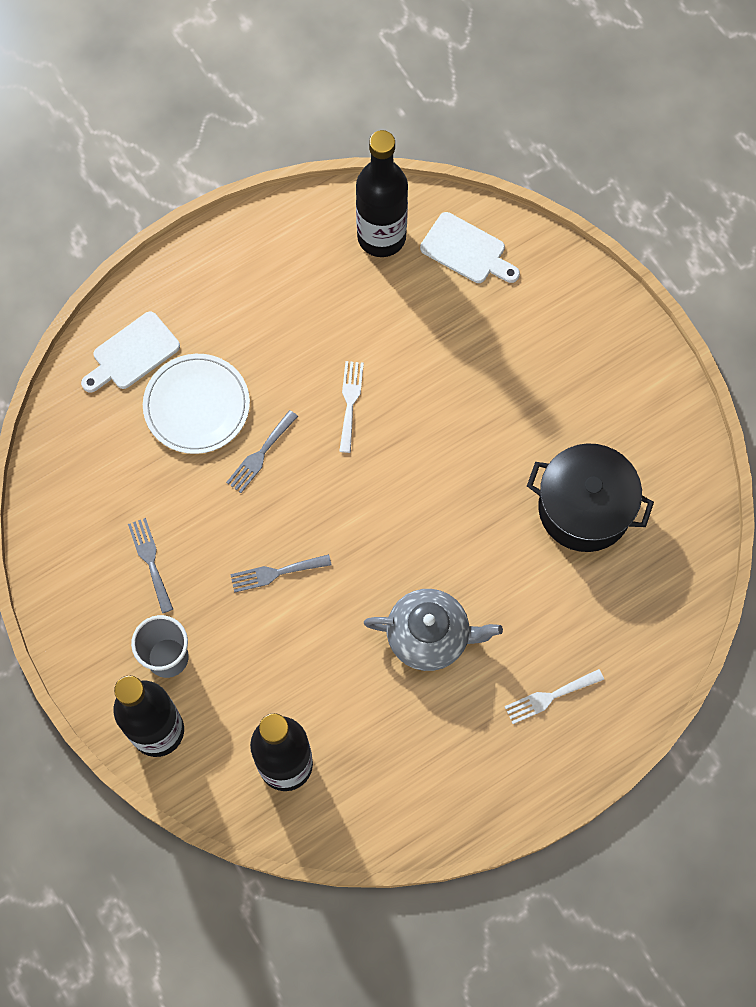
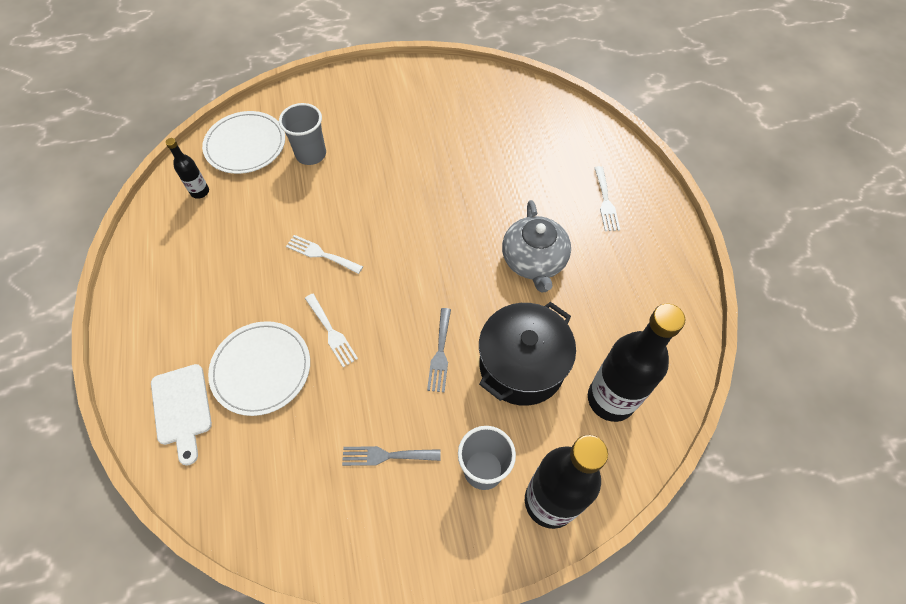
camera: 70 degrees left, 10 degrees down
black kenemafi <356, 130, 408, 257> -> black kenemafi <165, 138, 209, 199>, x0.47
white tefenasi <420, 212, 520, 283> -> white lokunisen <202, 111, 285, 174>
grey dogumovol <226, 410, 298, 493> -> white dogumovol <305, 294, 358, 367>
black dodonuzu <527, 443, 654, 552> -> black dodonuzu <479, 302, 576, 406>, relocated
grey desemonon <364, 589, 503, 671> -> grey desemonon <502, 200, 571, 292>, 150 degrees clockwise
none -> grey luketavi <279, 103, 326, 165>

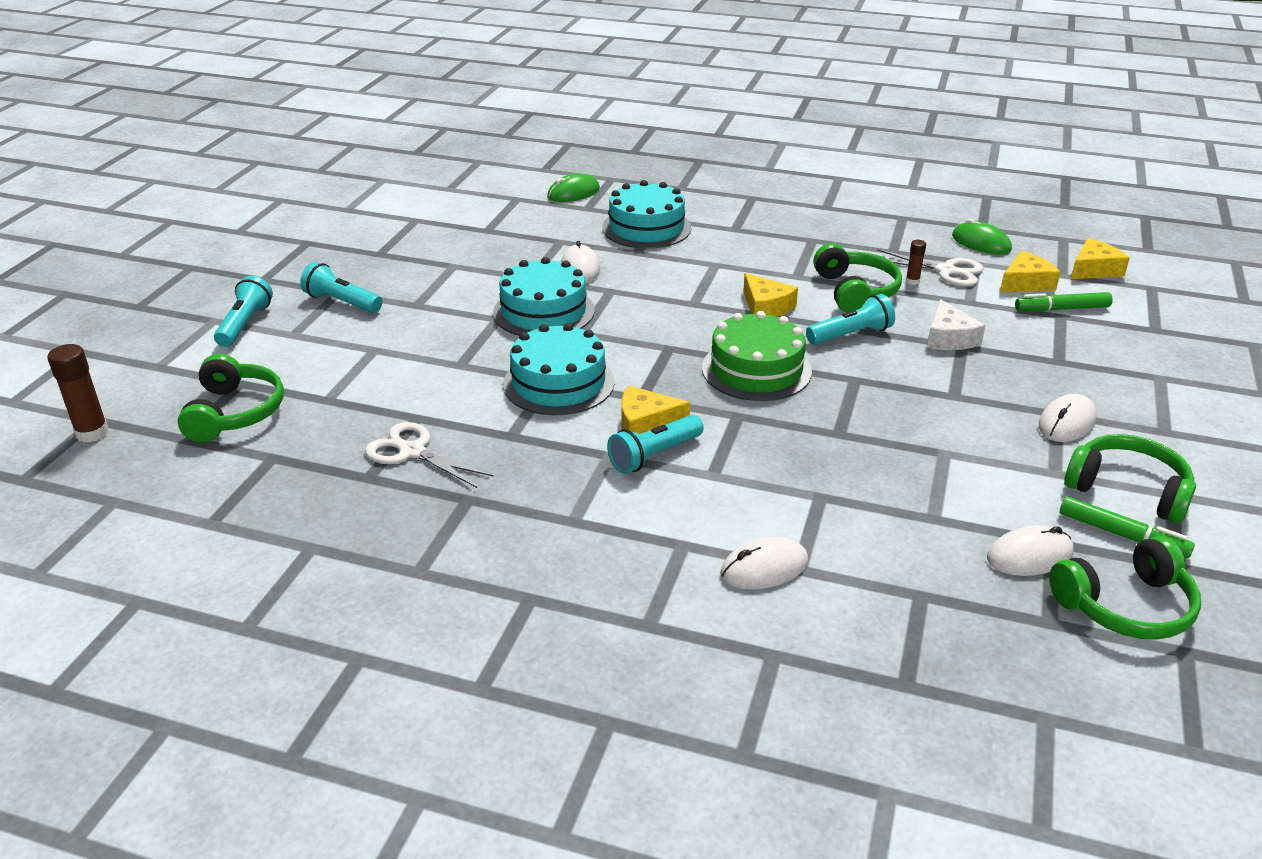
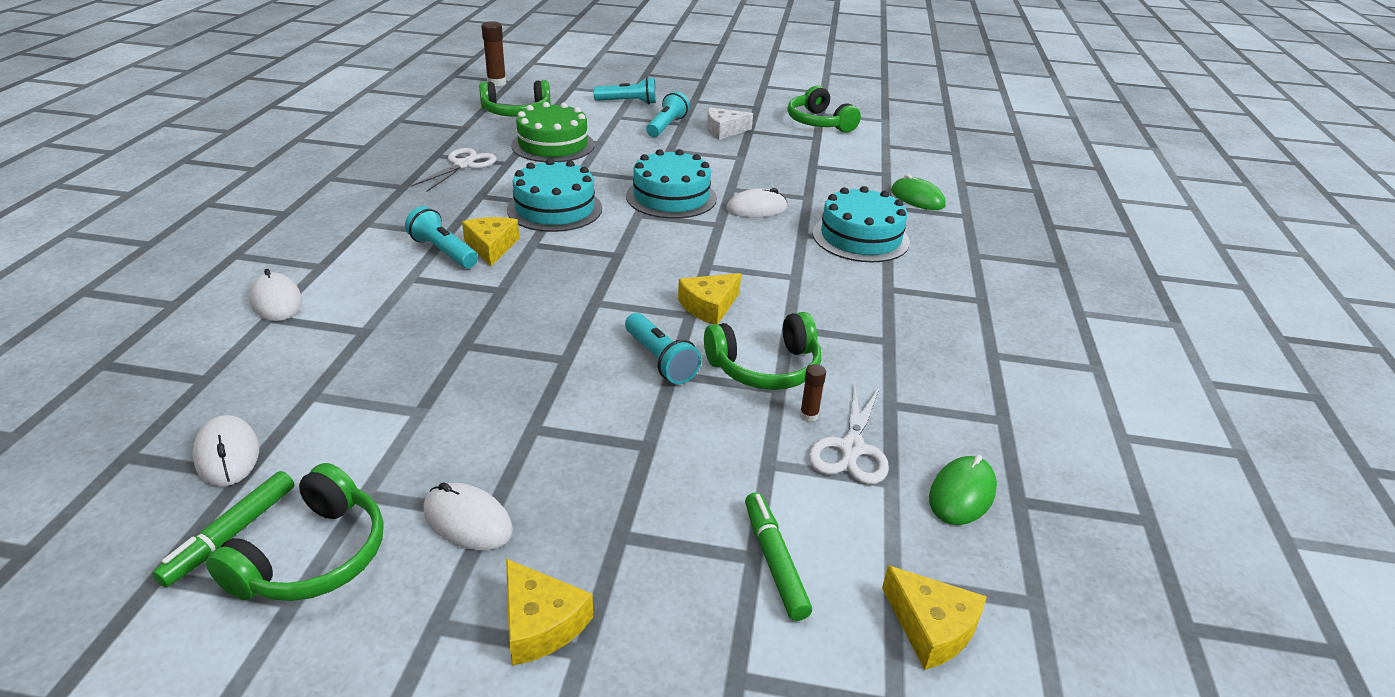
camera: 80 degrees right, 0 degrees up
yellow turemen <1000, 251, 1061, 292> -> yellow turemen <506, 559, 593, 666>, relocated
white turemen <927, 299, 986, 350> -> white turemen <707, 107, 753, 140>, relocated
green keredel <702, 311, 812, 401> -> green keredel <511, 102, 595, 162>, relocated
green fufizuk <1049, 536, 1201, 640> -> green fufizuk <788, 86, 861, 133>, relocated

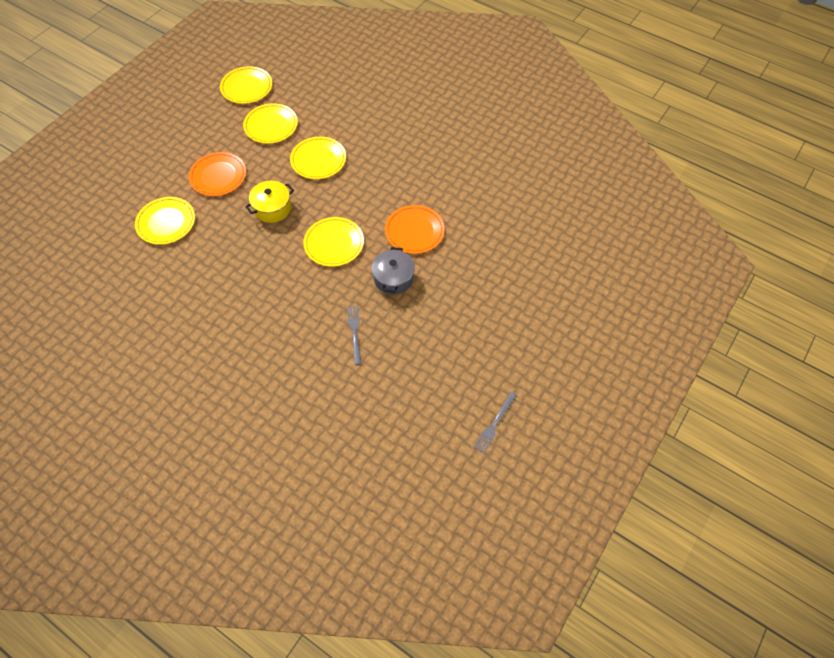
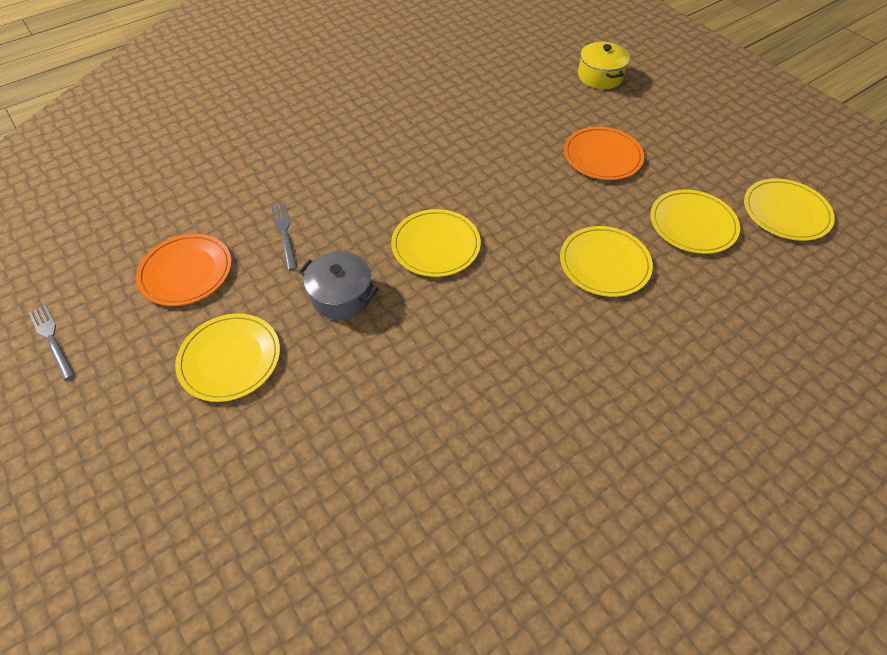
camera: 110 degrees right, 5 degrees down
yellow dodonuzu <245, 181, 294, 223> -> yellow dodonuzu <578, 41, 630, 89>, relocated
yellow lokunisen <135, 197, 195, 245> -> yellow lokunisen <175, 313, 280, 402>, relocated
orange lokunisen <385, 205, 445, 254> -> orange lokunisen <136, 234, 232, 306>, relocated
grey dogumovol <347, 305, 361, 365> -> grey dogumovol <271, 203, 297, 270>, 120 degrees counterclockwise

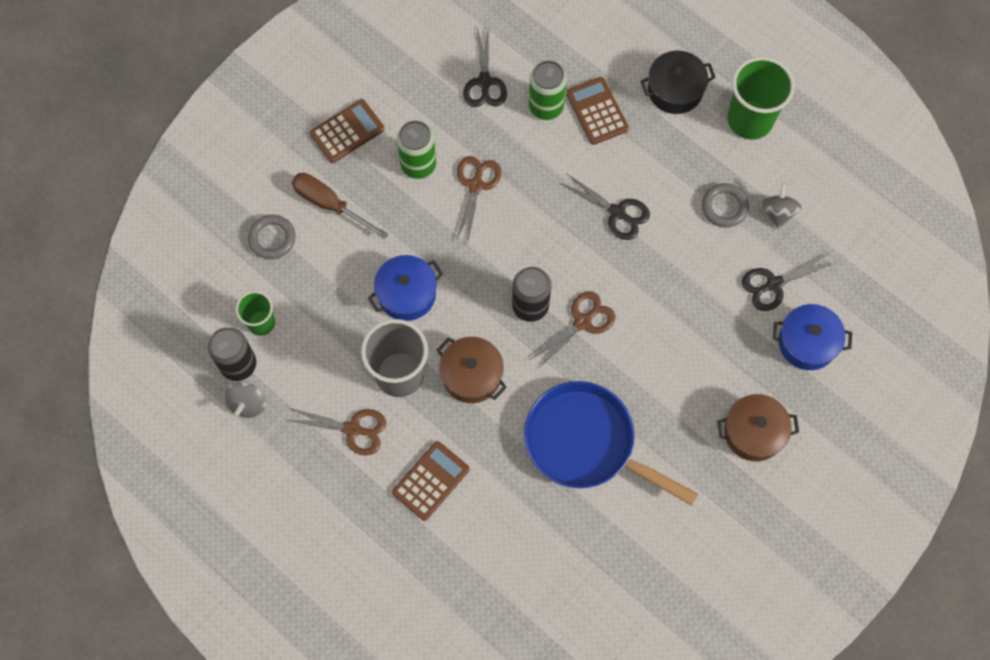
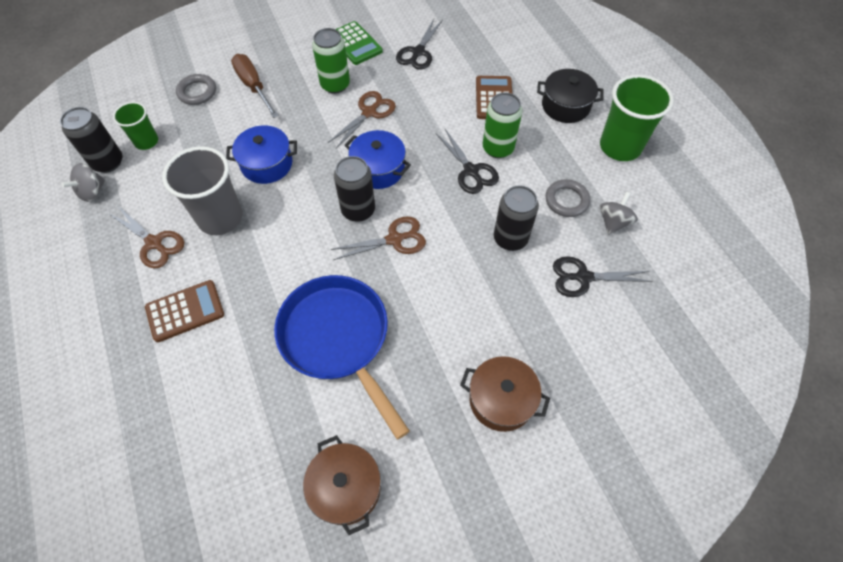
camera: 25 degrees right, 10 degrees down
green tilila <529, 61, 567, 120> -> green tilila <483, 92, 522, 158>, relocated
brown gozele <310, 99, 385, 163> -> none
blue dodonuzu <773, 304, 852, 370> -> blue dodonuzu <344, 130, 411, 189>, relocated
brown dodonuzu <436, 337, 507, 403> -> brown dodonuzu <303, 435, 381, 535>, relocated
none -> green gozele <336, 21, 383, 65>
none -> black tilila <494, 185, 539, 251>

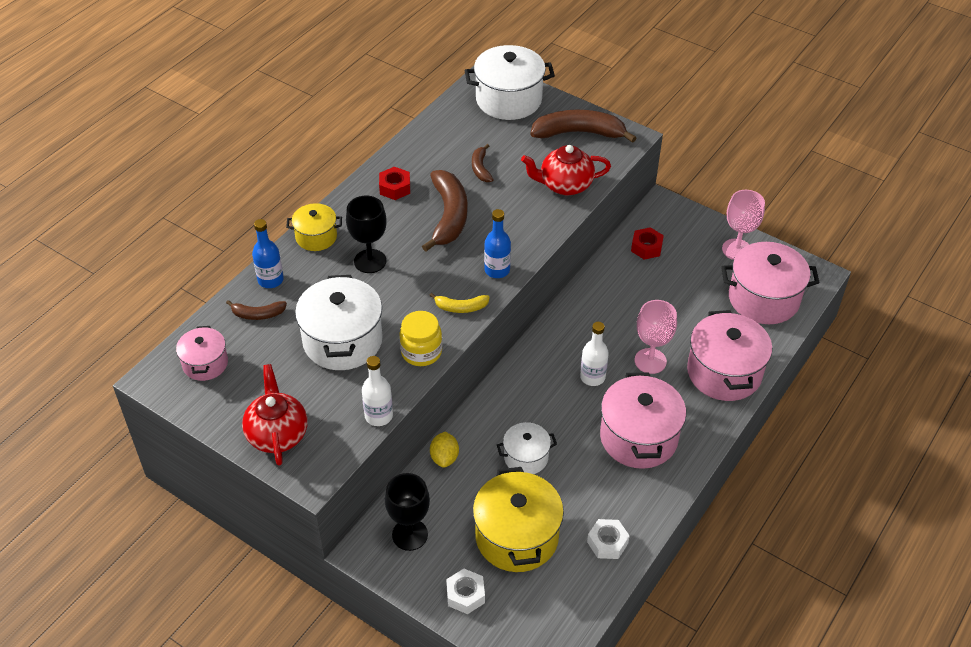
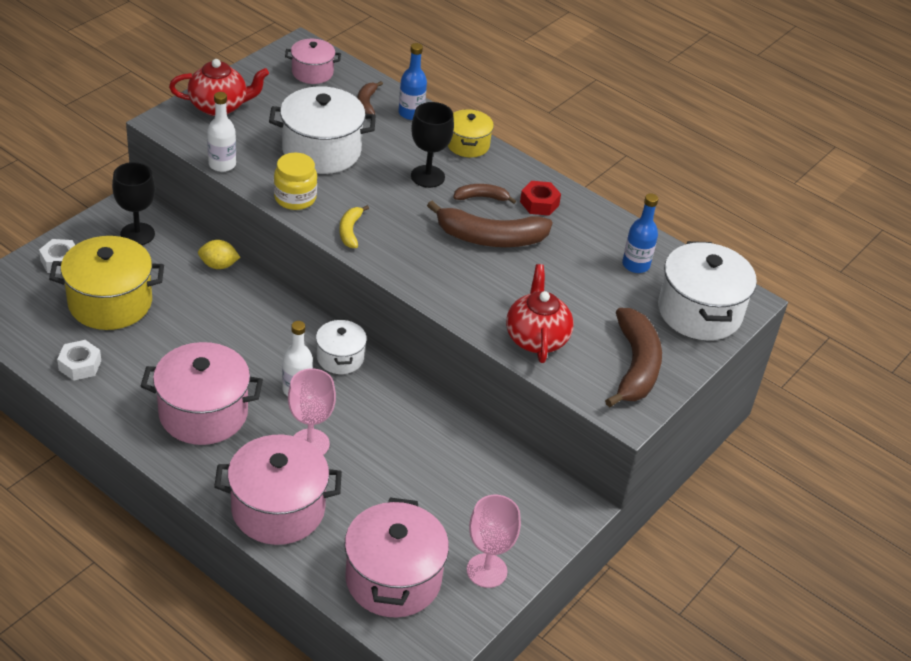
camera: 90 degrees right, 5 degrees down
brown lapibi <472, 144, 494, 182> -> brown lapibi <453, 184, 516, 204>, relocated
blue kenemafi <484, 209, 511, 278> -> blue kenemafi <622, 193, 658, 273>, relocated
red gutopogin <631, 227, 664, 260> -> none
white dodonuzu <497, 422, 557, 474> -> white dodonuzu <316, 319, 367, 374>, relocated

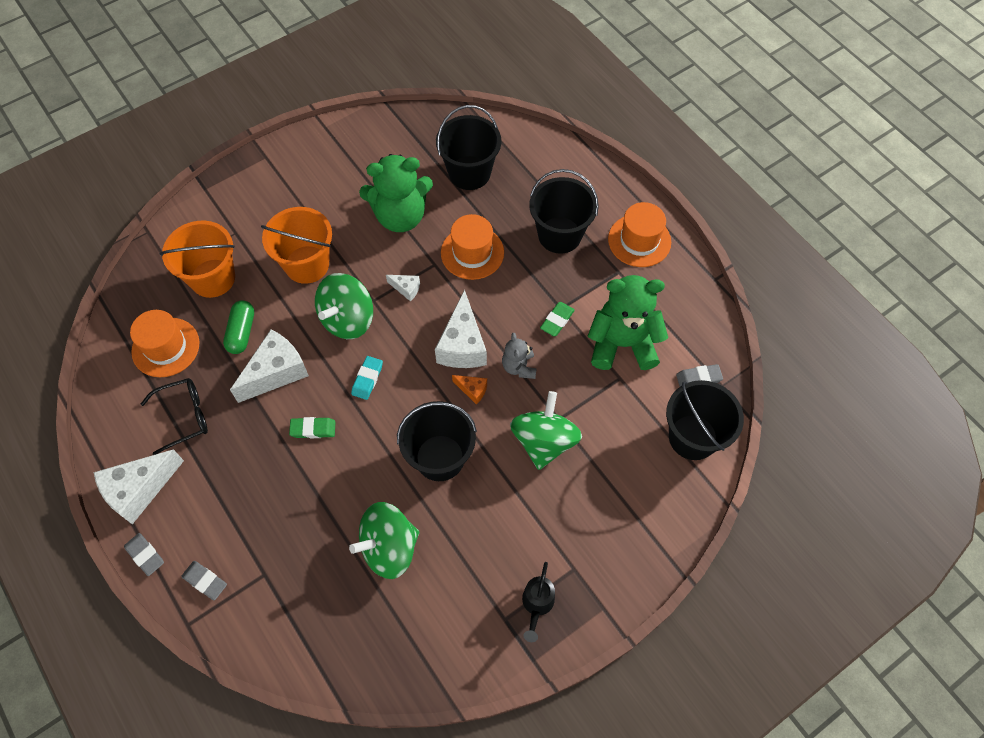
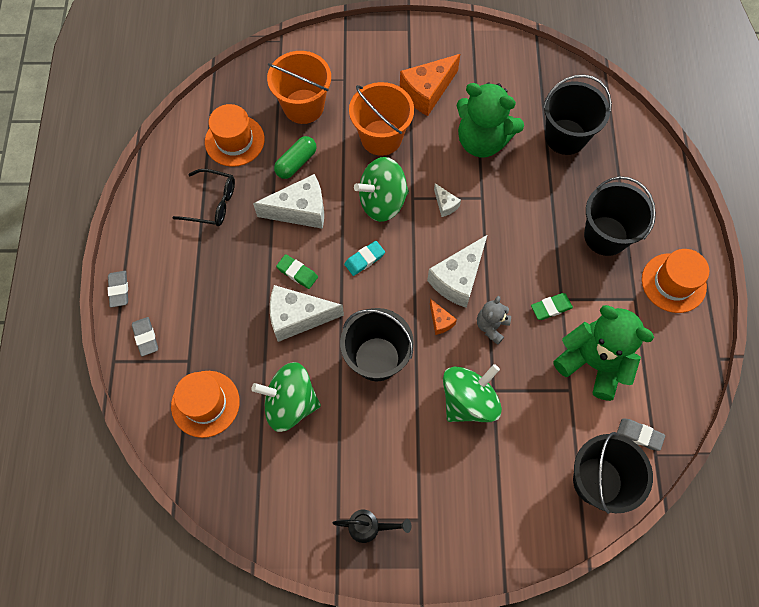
camera: 35 degrees right, 5 degrees up
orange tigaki <441, 214, 504, 280> -> orange tigaki <171, 371, 240, 438>, relocated
white turemen <93, 449, 184, 524> -> white turemen <270, 285, 344, 342>, relocated
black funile <522, 562, 555, 642> -> black funile <333, 509, 412, 543>, 135 degrees counterclockwise
none -> orange turemen <400, 54, 460, 116>

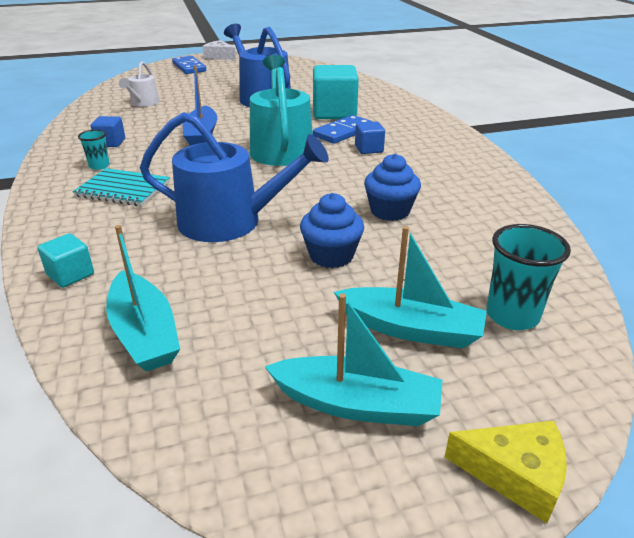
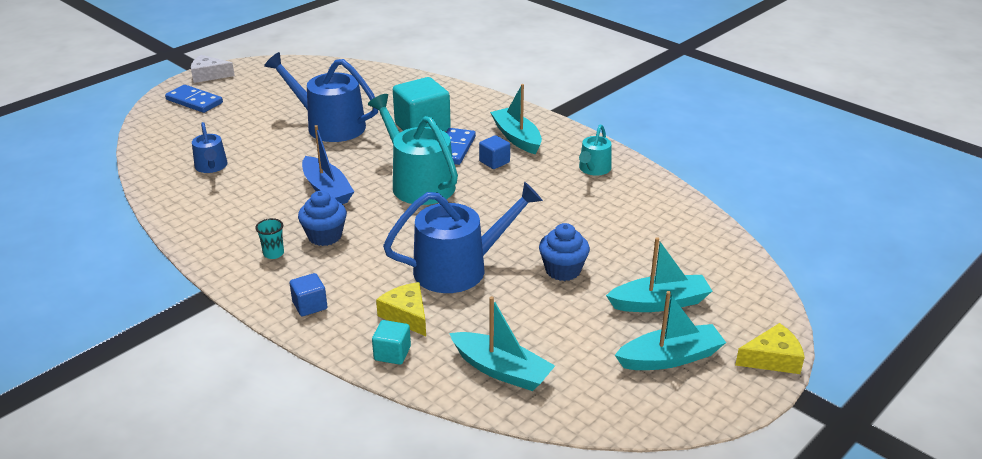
camera: 30 degrees left, 0 degrees up
white funile <119, 61, 160, 107> -> blue funile <192, 122, 228, 173>
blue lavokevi <91, 116, 125, 147> -> blue lavokevi <290, 273, 327, 316>, relocated
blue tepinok <364, 154, 421, 221> -> blue tepinok <298, 191, 347, 246>, relocated
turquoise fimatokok <72, 168, 170, 206> -> none
turquoise luketavi <486, 224, 571, 330> -> none
none -> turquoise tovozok <490, 84, 542, 154>
none -> turquoise funile <579, 125, 611, 175>
none -> yellow turemen <376, 282, 426, 336>

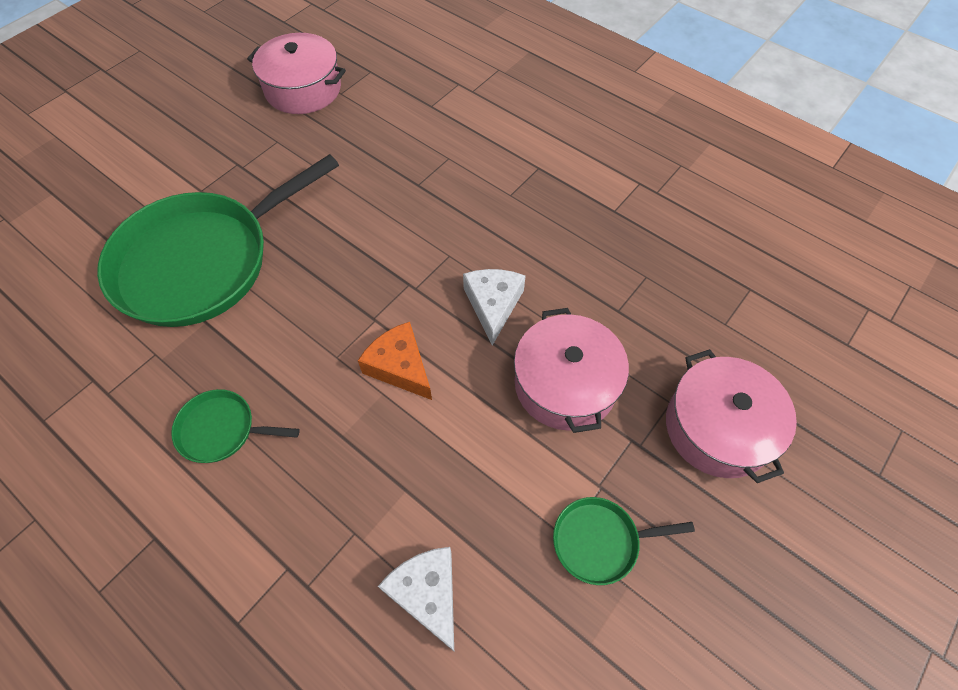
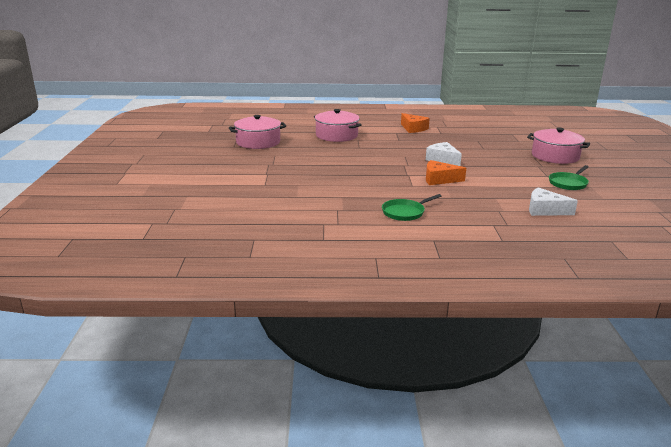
camera: 40 degrees left, 35 degrees down
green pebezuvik <97, 154, 339, 327> -> none
pink dodonuzu <514, 308, 629, 433> -> pink dodonuzu <314, 109, 362, 142>, relocated
none -> orange turemen <401, 113, 430, 133>

